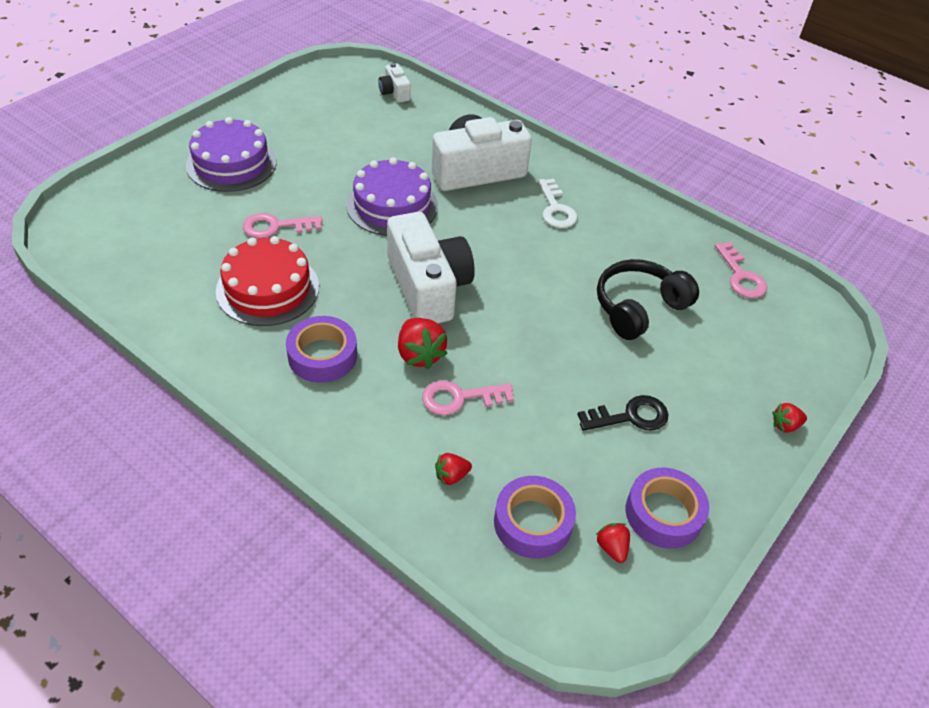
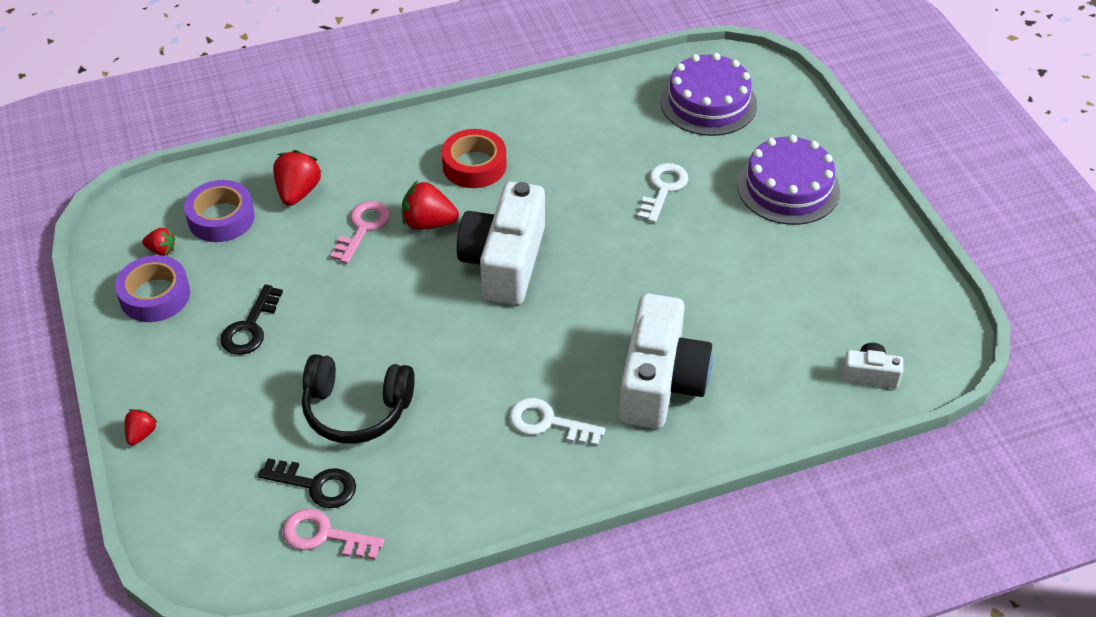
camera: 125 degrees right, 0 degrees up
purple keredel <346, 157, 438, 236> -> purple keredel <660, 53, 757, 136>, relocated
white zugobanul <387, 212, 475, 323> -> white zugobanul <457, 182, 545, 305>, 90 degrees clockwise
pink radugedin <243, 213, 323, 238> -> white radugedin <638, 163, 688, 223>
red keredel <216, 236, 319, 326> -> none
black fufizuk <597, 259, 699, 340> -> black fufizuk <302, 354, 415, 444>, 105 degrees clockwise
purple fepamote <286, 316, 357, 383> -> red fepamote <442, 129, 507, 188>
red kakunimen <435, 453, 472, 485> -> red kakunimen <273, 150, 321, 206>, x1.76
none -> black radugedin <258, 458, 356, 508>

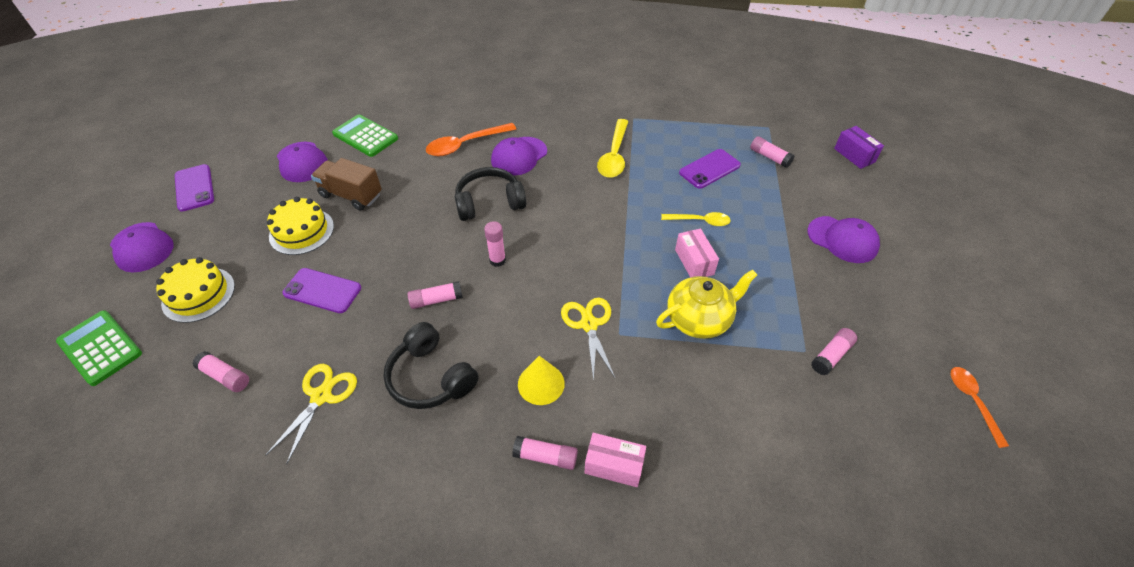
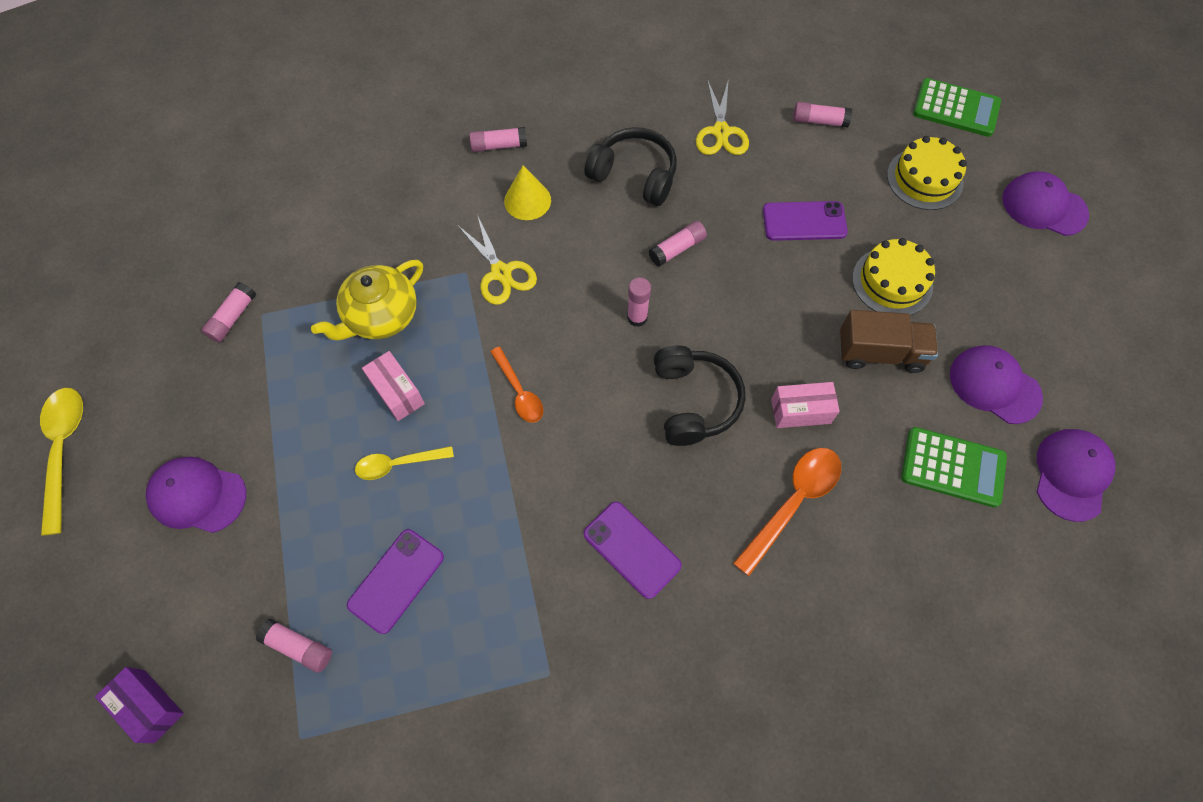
camera: 160 degrees right, 15 degrees up
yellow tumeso <597, 119, 629, 178> -> yellow tumeso <40, 388, 83, 535>, relocated
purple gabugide <491, 137, 547, 176> -> purple gabugide <1037, 429, 1116, 522>, relocated
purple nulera <175, 164, 214, 212> -> purple nulera <584, 502, 682, 599>, relocated
black fufizuk <455, 167, 526, 221> -> black fufizuk <654, 345, 746, 446>, 60 degrees counterclockwise
orange tumeso <951, 367, 1009, 448> -> orange tumeso <490, 347, 544, 423>, relocated
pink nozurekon <584, 433, 646, 487> -> pink nozurekon <771, 382, 840, 428>, relocated

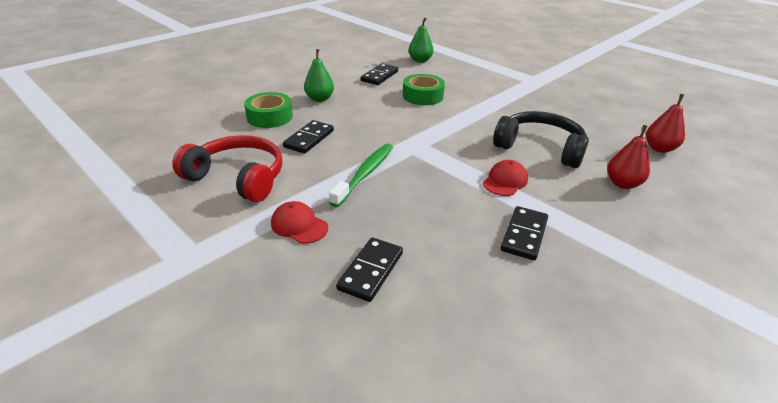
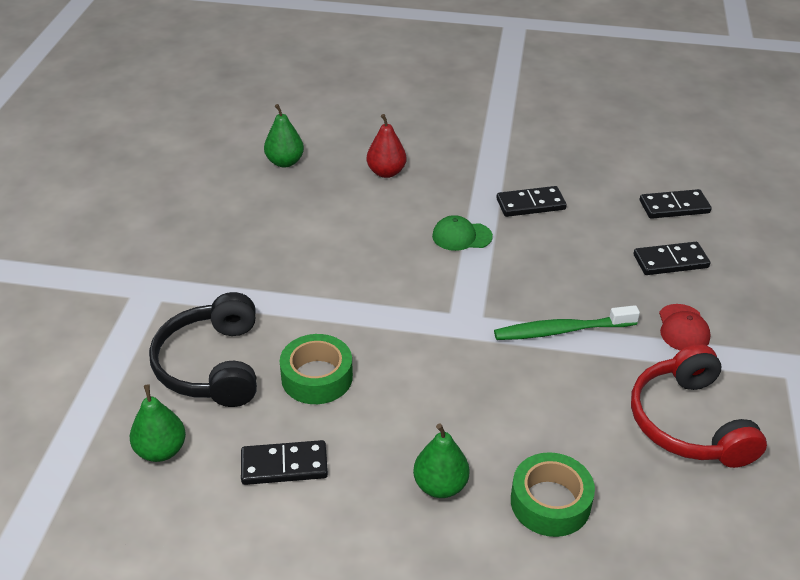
camera: 125 degrees left, 5 degrees up
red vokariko <646, 94, 685, 153> -> green vokariko <264, 104, 304, 168>
black fufizuk <493, 111, 589, 168> -> black fufizuk <149, 292, 257, 407>, relocated
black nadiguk <283, 120, 334, 154> -> black nadiguk <640, 189, 712, 219>, relocated
red gabugide <483, 160, 528, 196> -> green gabugide <432, 215, 493, 251>

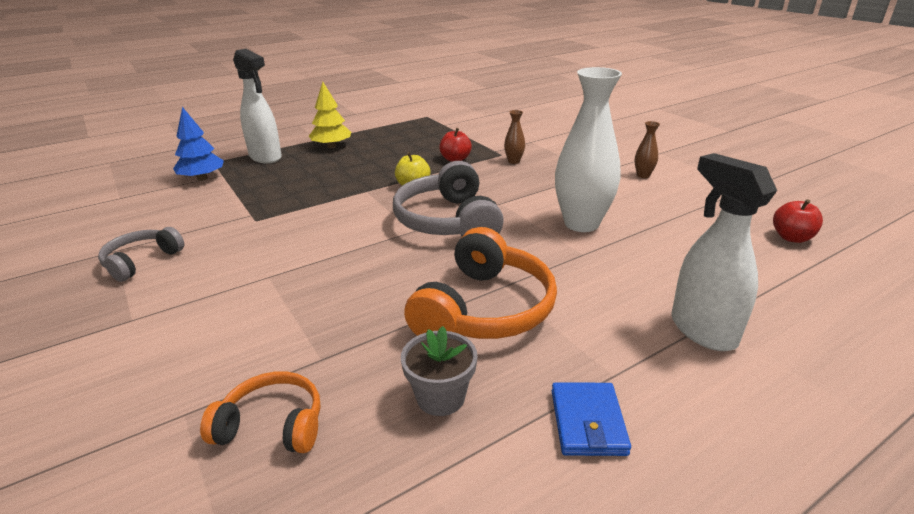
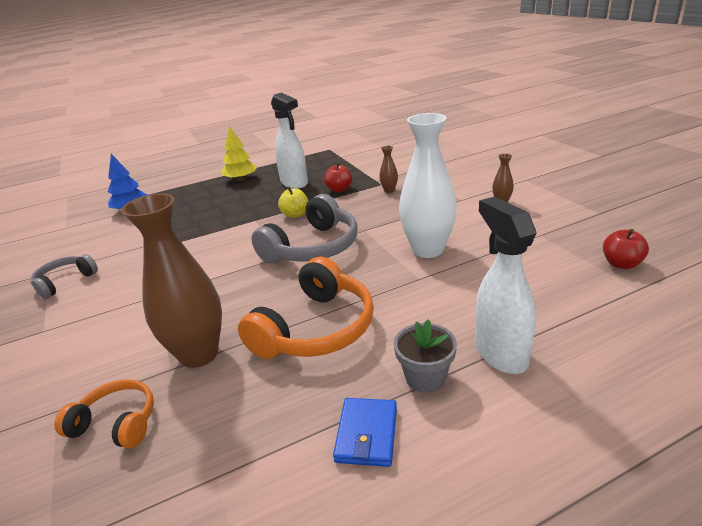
camera: 10 degrees right, 0 degrees up
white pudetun <233, 49, 282, 164> -> white pudetun <271, 93, 308, 189>, relocated
grey fufizuk <393, 161, 504, 236> -> grey fufizuk <252, 194, 358, 264>, 135 degrees counterclockwise
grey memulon <401, 326, 477, 416> -> grey memulon <394, 319, 457, 393>, relocated
none -> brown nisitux <121, 193, 222, 368>

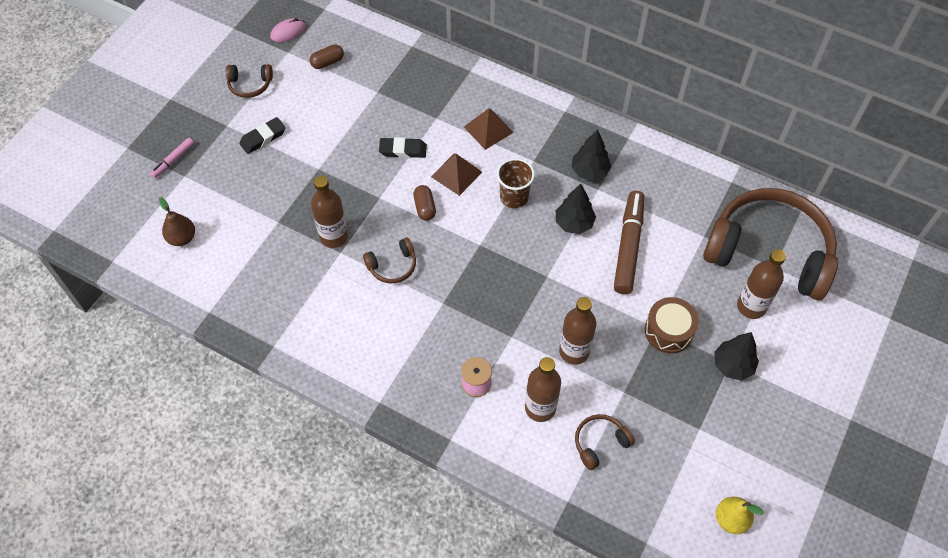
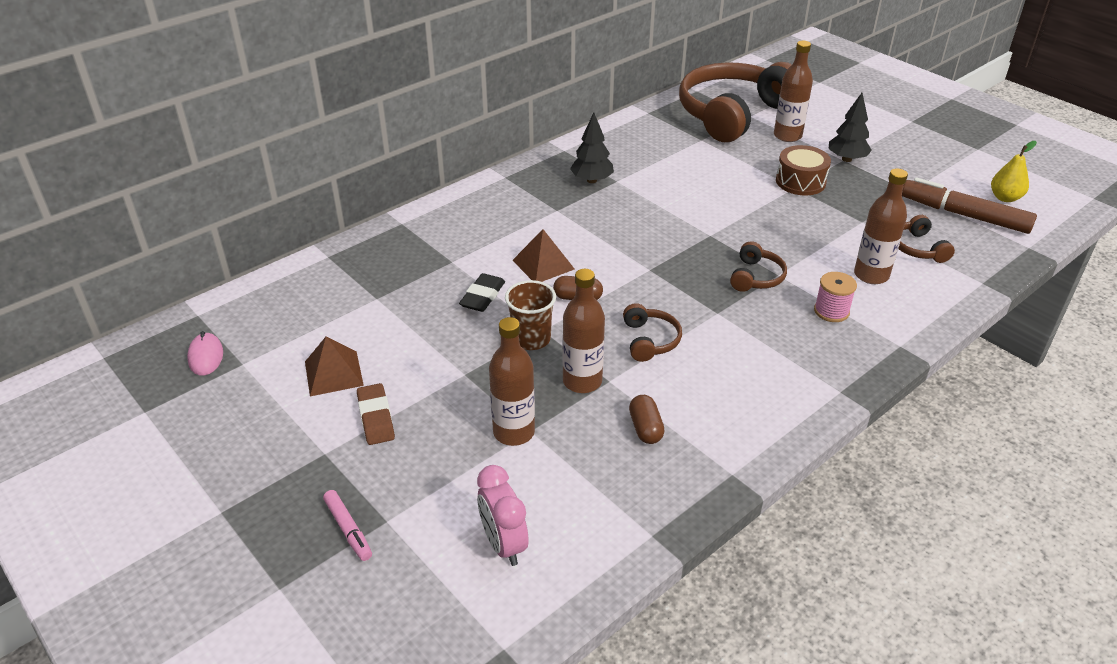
camera: 70 degrees left, 20 degrees down
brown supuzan <310, 44, 344, 69> -> brown supuzan <629, 395, 665, 444>, relocated
brown fufizuk <226, 64, 273, 98> -> brown fufizuk <730, 241, 787, 292>, relocated
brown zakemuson <464, 108, 514, 150> -> brown zakemuson <305, 336, 364, 396>, relocated
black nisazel <239, 117, 286, 154> -> brown nisazel <357, 383, 395, 445>
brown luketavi <497, 158, 535, 208> -> brown luketavi <505, 280, 556, 350>, relocated
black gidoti <556, 184, 596, 234> -> none
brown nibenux <614, 191, 644, 294> -> brown nibenux <902, 177, 1037, 234>, relocated
brown vokariko <158, 197, 195, 246> -> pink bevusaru <477, 465, 528, 566>
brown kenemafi <559, 297, 597, 365> -> brown kenemafi <489, 317, 535, 446>, relocated

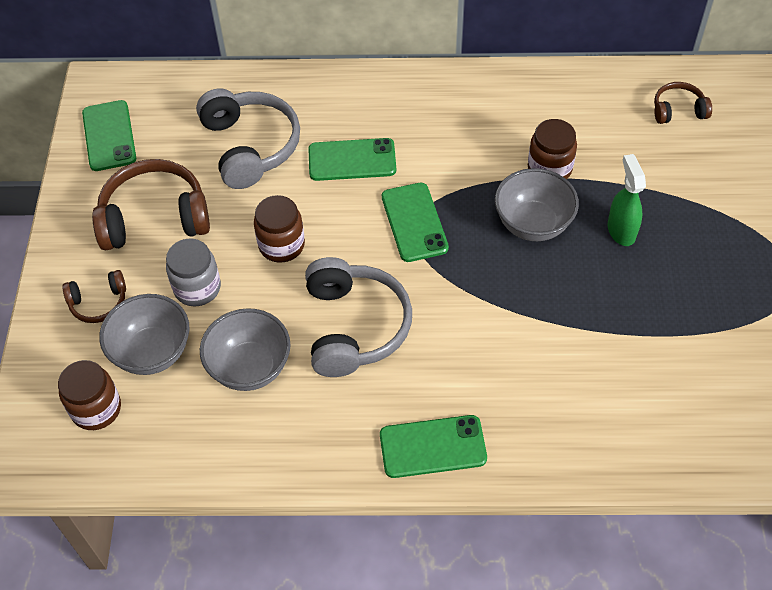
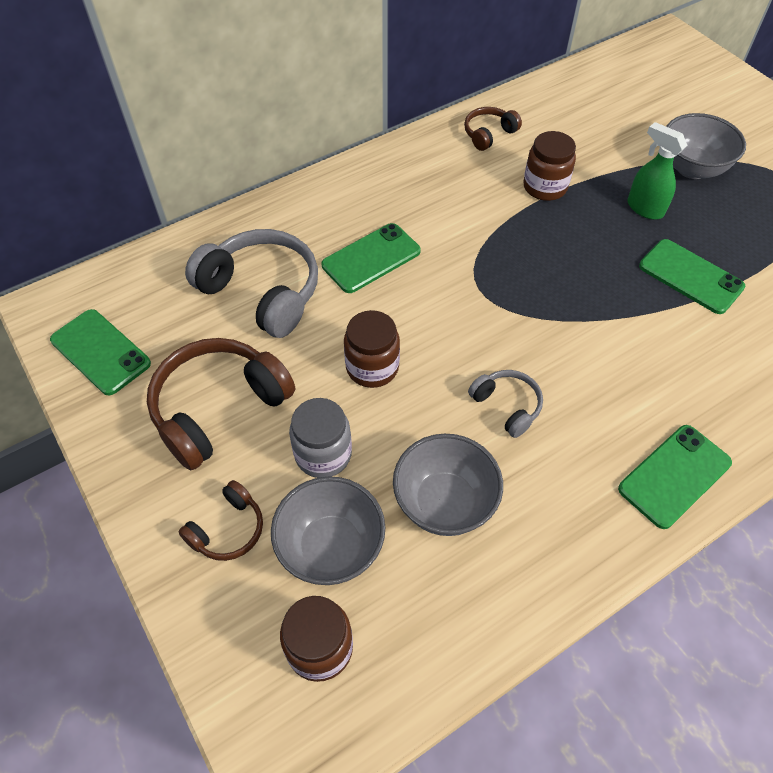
camera: 35 degrees left, 0 degrees up
brown fufizuk <654, 82, 712, 124> -> brown fufizuk <464, 107, 522, 151>, relocated
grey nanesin <495, 168, 579, 241> -> grey nanesin <666, 113, 746, 179>, relocated
green nulera <382, 182, 449, 262> -> green nulera <639, 239, 745, 314>, relocated
grey fufizuk <305, 257, 412, 377> -> grey fufizuk <468, 370, 543, 438>, x0.52

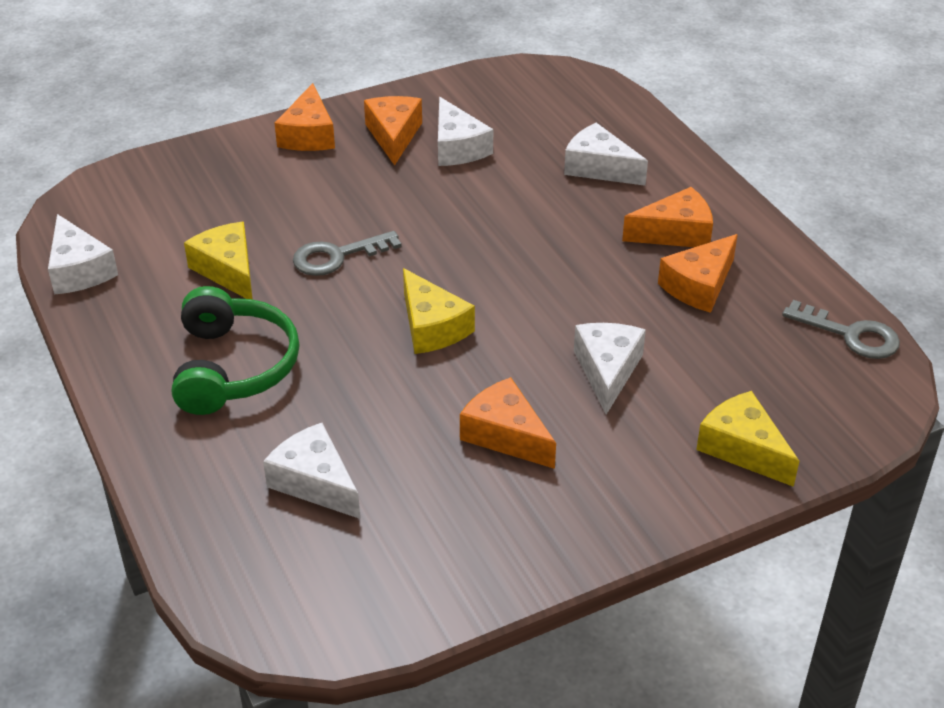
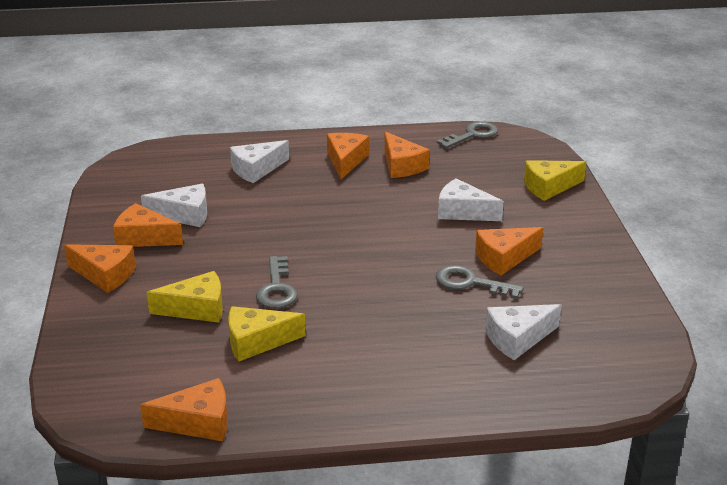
camera: 70 degrees left, 10 degrees down
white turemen <48, 214, 118, 294> -> orange turemen <140, 378, 228, 441>
yellow turemen <403, 268, 475, 354> -> yellow turemen <147, 271, 223, 323>, relocated
green fufizuk <172, 286, 300, 415> -> none
none -> grey radugedin <436, 265, 524, 299>

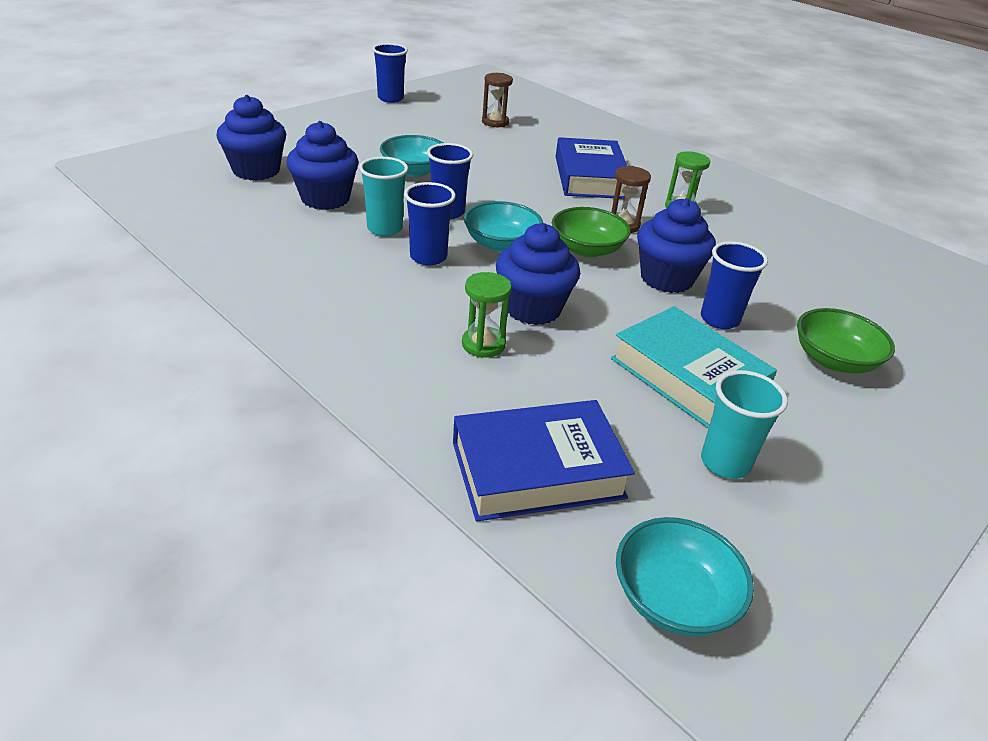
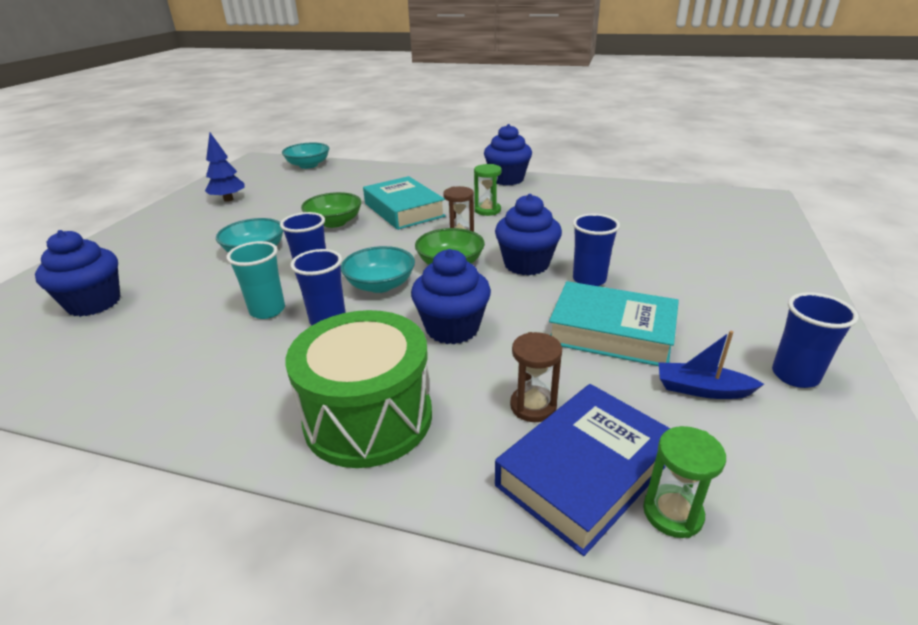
camera: 25 degrees left, 5 degrees down
blue luketavi <372, 43, 408, 103> -> blue luketavi <772, 292, 859, 388>, relocated
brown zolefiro <482, 73, 513, 127> -> brown zolefiro <510, 332, 562, 422>, relocated
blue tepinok <287, 121, 359, 210> -> blue tepinok <484, 124, 532, 185>, relocated
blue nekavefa <556, 137, 627, 199> -> turquoise nekavefa <363, 176, 446, 230>
green zolefiro <462, 272, 512, 358> -> green zolefiro <643, 426, 726, 538>, relocated
green nanesin <797, 308, 895, 373> -> green nanesin <301, 192, 362, 228>, relocated
turquoise luketavi <701, 370, 788, 479> -> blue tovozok <658, 331, 764, 399>
turquoise nanesin <616, 517, 754, 636> -> turquoise nanesin <282, 143, 329, 169>, relocated
none -> blue gidoti <205, 133, 245, 202>
none -> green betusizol <286, 310, 432, 468>

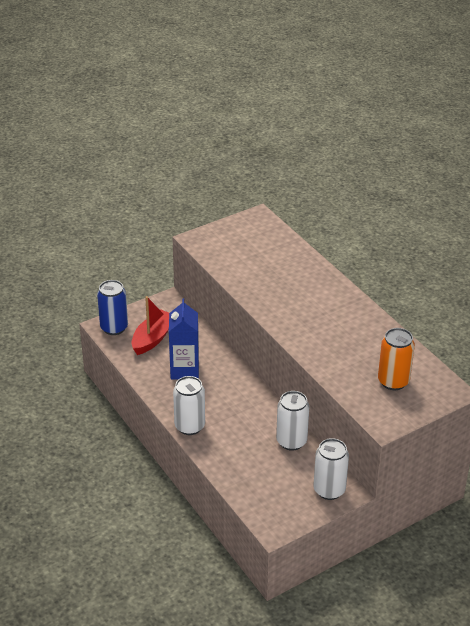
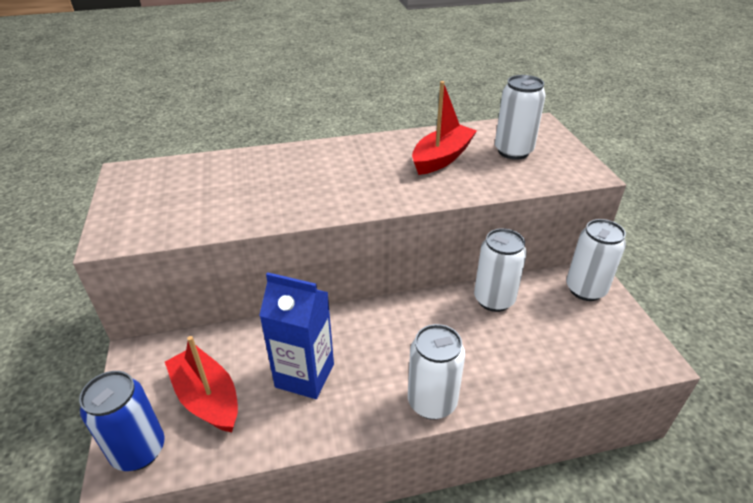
camera: 70 degrees left, 0 degrees up
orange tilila <378, 328, 415, 390> -> white tilila <495, 75, 546, 160>
none -> red tovozok <412, 81, 477, 175>

